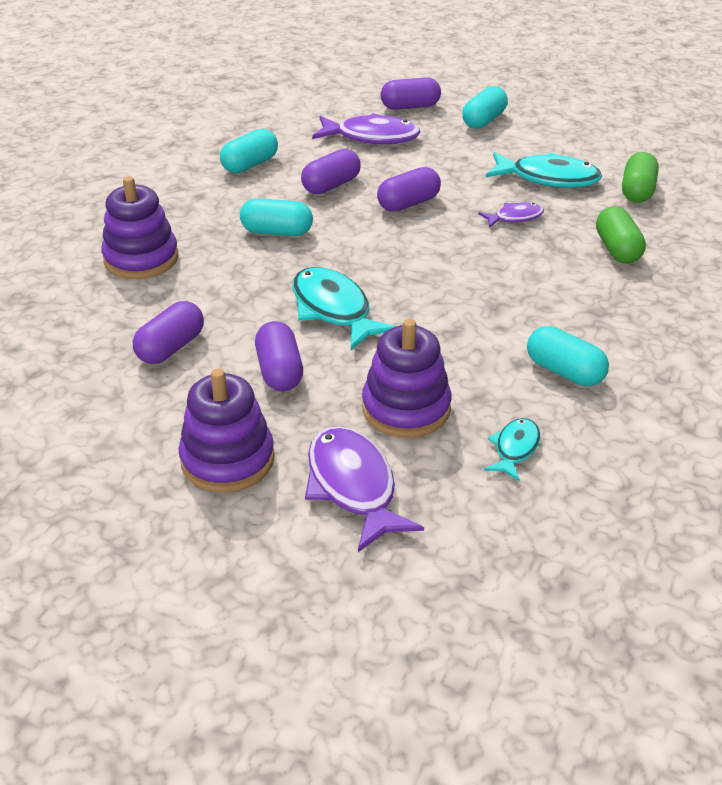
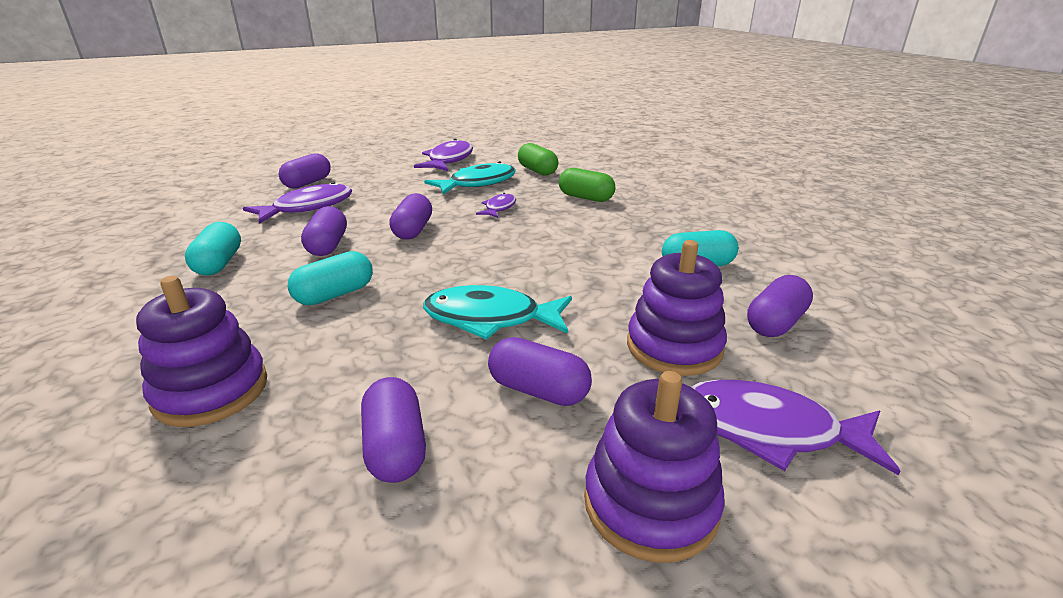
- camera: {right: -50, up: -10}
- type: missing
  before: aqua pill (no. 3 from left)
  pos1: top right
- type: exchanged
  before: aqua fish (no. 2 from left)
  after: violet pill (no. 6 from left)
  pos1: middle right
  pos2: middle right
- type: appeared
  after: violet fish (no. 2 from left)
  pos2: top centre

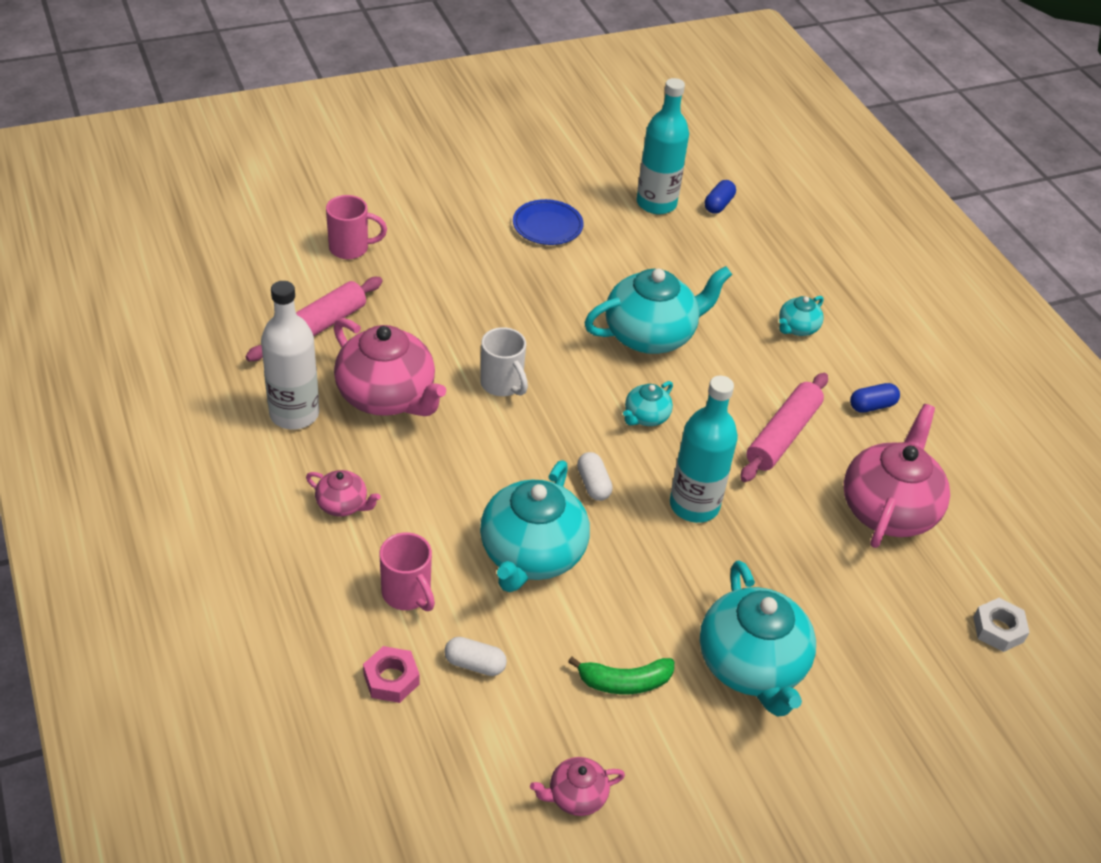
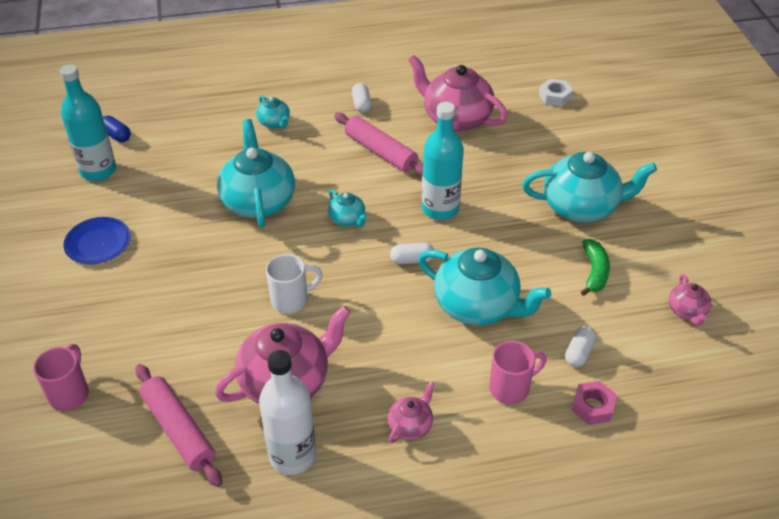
- camera: {right: -75, up: 0}
- type: colour
  before: royal blue pill (no. 2 from left)
  after: pure white pill (no. 1 from left)
  pos1: middle right
  pos2: top centre

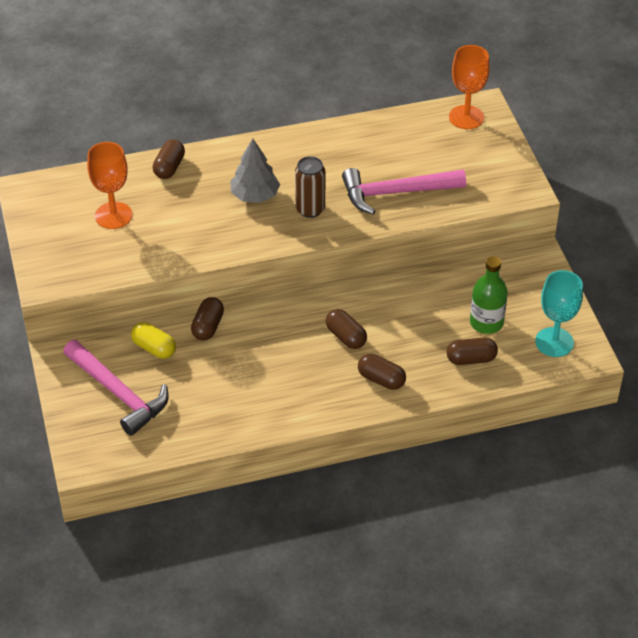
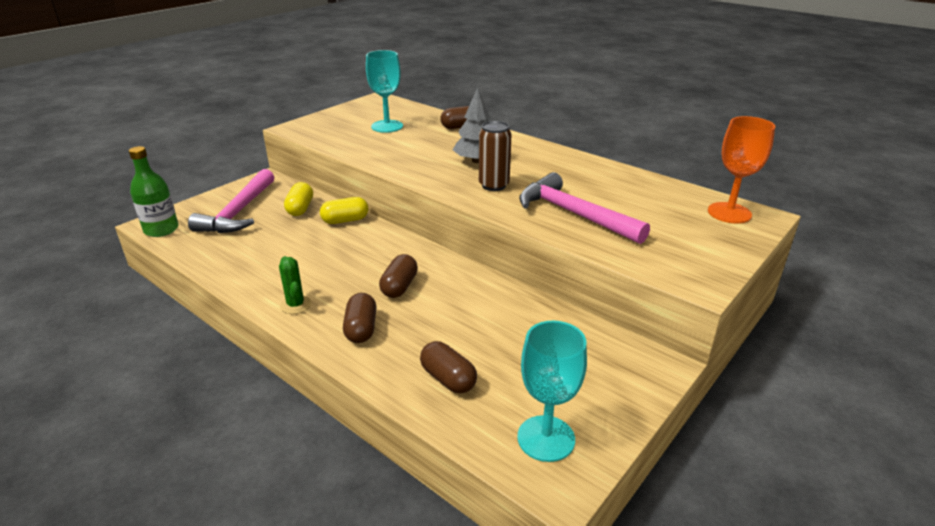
- camera: {right: 55, up: -15}
- type: colour
  before: orange-coloured chalice (no. 1 from left)
  after: aqua chalice (no. 1 from left)
  pos1: top left
  pos2: top centre
- type: colour
  before: dark brown pill (no. 2 from left)
  after: yellow pill (no. 2 from left)
  pos1: middle left
  pos2: centre
- type: relocated
  before: emerald flask
  pos1: middle right
  pos2: middle left
- type: appeared
  after: emerald cactus
  pos2: middle left

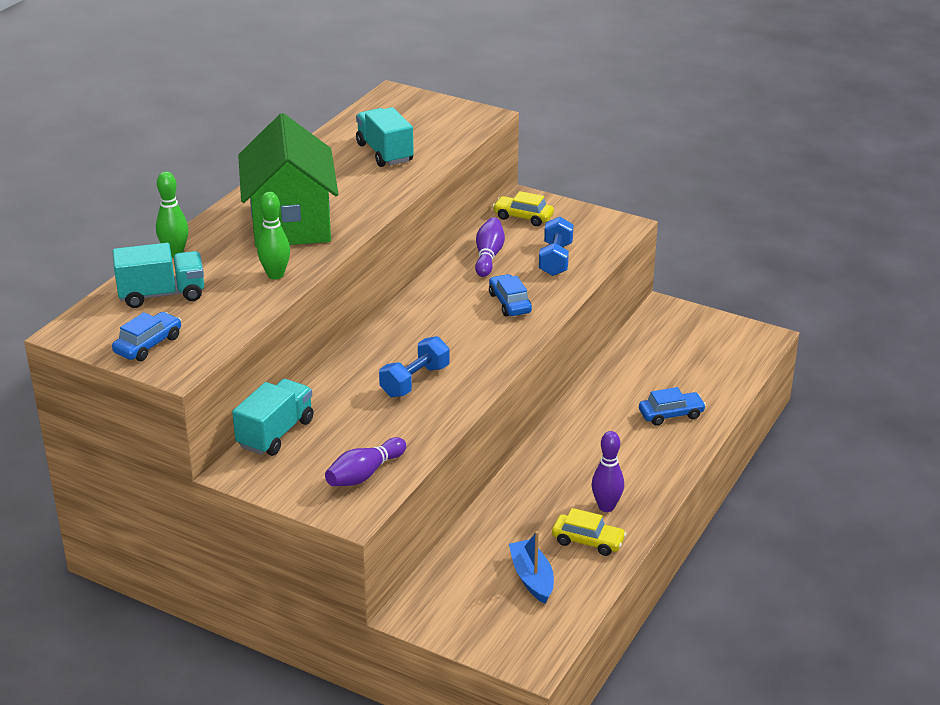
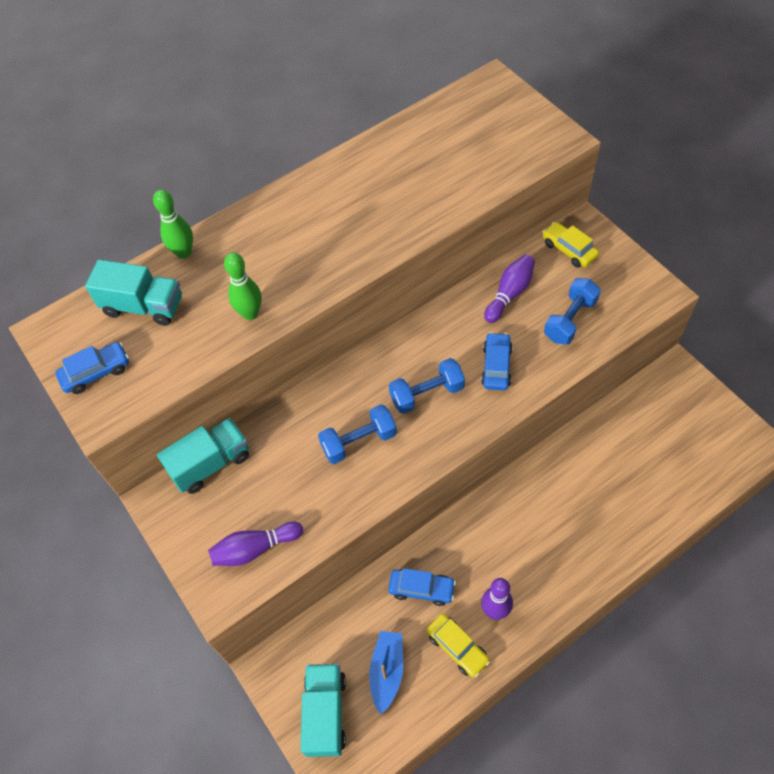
- camera: {right: 30, up: 25}
- type: missing
  before: emerald cottage
  pos1: top left
- type: relocated
  before: aqua lorry (no. 3 from left)
  pos1: top centre
  pos2: bottom centre
- type: relocated
  before: royal blue automobile (no. 3 from left in the first image)
  after: royal blue automobile (no. 2 from left)
  pos1: middle right
  pos2: bottom centre
- type: appeared
  after: royal blue free weight (no. 2 from left)
  pos2: centre

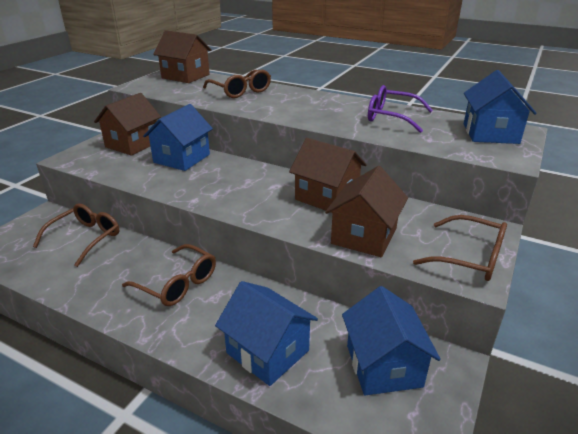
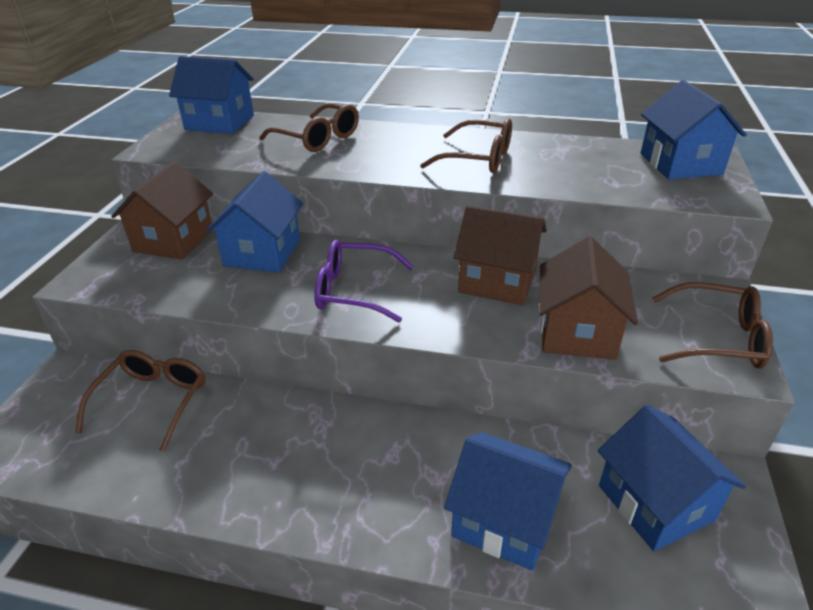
- camera: {right: -15, up: 5}
- type: relocated
  before: dark brown spectacles (no. 2 from left in the first image)
  after: dark brown spectacles (no. 3 from left)
  pos1: middle left
  pos2: top centre
- type: colour
  before: dark brown cottage (no. 2 from left)
  after: royal blue cottage (no. 1 from left)
  pos1: top left
  pos2: top left
- type: relocated
  before: violet spectacles
  pos1: top right
  pos2: centre

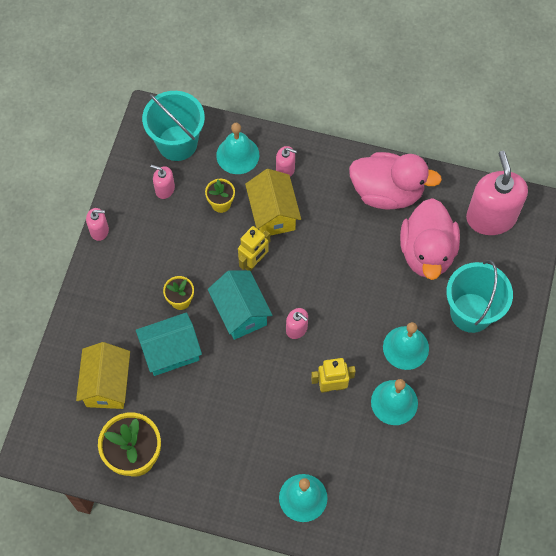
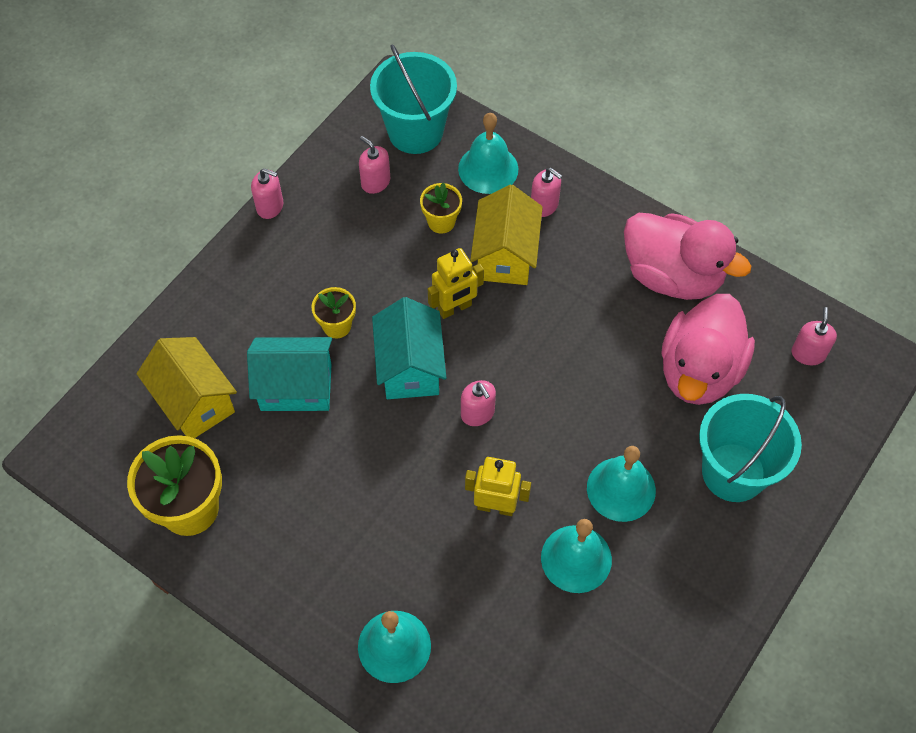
- camera: {right: 20, up: -5}
- type: spun
  before: yellow cottage (no. 1 from left)
  pos1: bottom left
  pos2: middle left
  turn: -60
- type: size
  before: pink soap dispenser (no. 5 from left)
  pos1: middle right
  pos2: middle right
  scale: 0.46

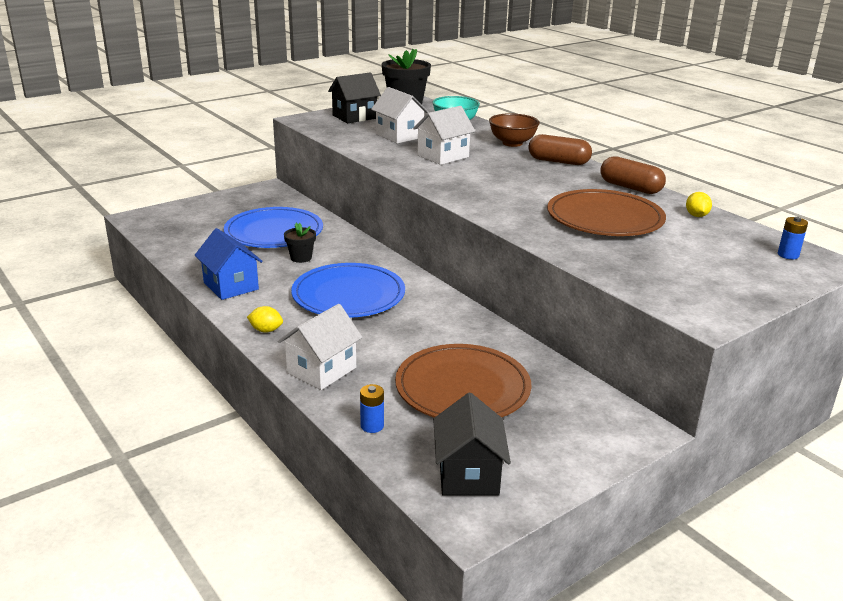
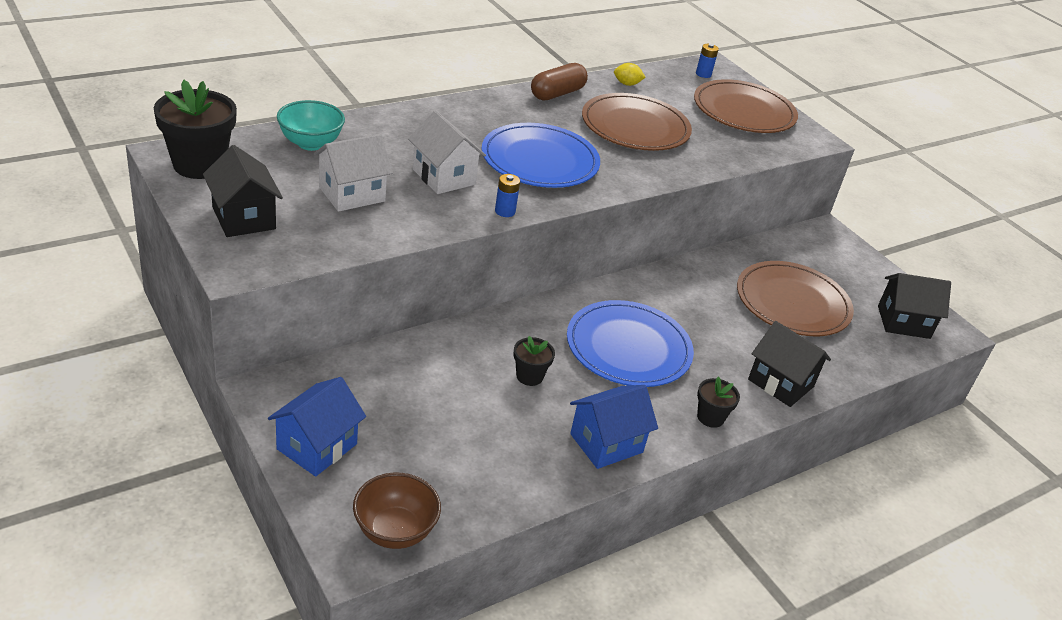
- camera: {right: -90, up: 10}
- type: relocated
  before: royal blue dinner plate (no. 1 from left)
  pos1: middle left
  pos2: top centre
- type: exchanged
  before: yellow lemon (no. 1 from left)
  after: black flower pot (no. 3 from left)
  pos1: middle left
  pos2: middle right
- type: colour
  before: pure white cottage (no. 1 from left)
  after: black cottage (no. 2 from left)
  pos1: centre
  pos2: middle right
- type: relocated
  before: royal blue battery (no. 1 from left)
  pos1: bottom centre
  pos2: top centre
- type: relocated
  before: dark brown deep dish
  pos1: top centre
  pos2: bottom centre
- type: missing
  before: dark brown pill (no. 1 from left)
  pos1: top centre
- type: appeared
  after: royal blue cottage (no. 1 from left)
  pos2: bottom left
- type: appeared
  after: dark brown dinner plate (no. 2 from left)
  pos2: top right

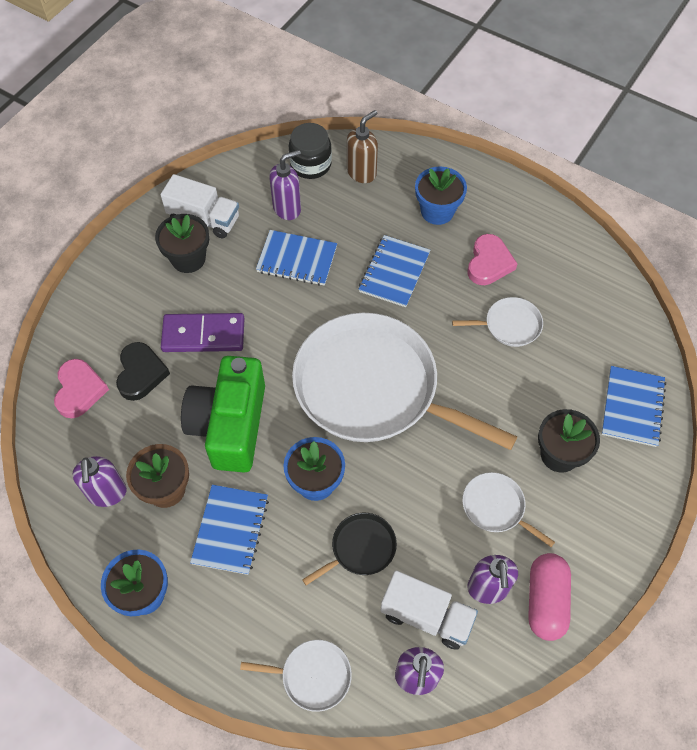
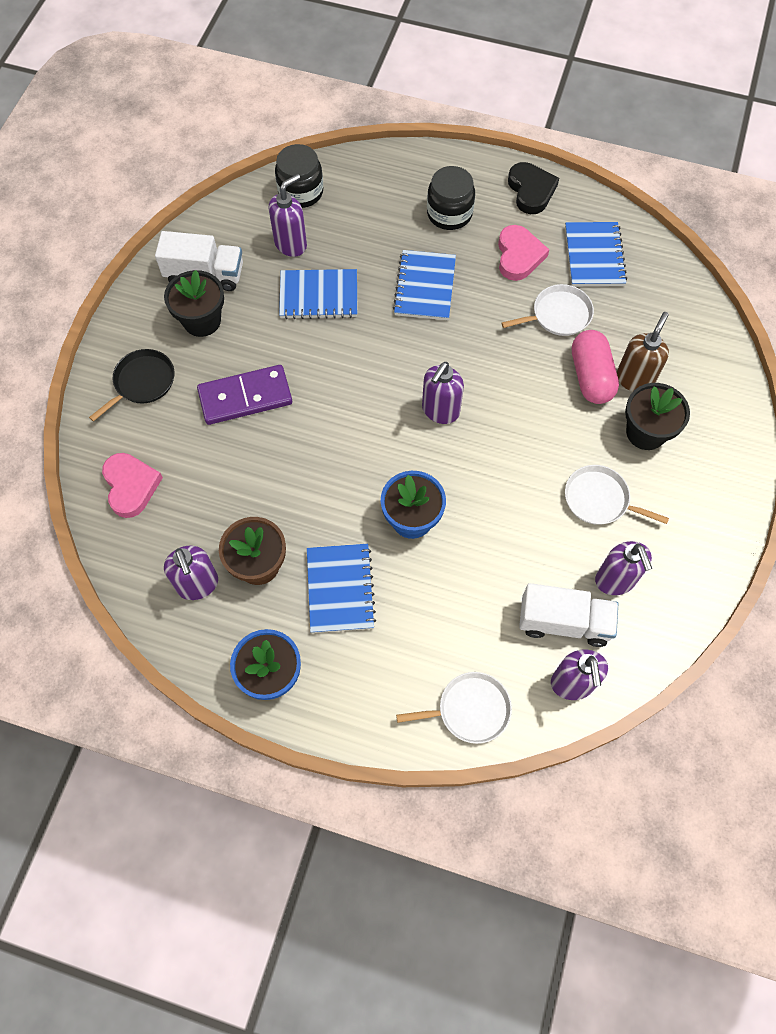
- camera: {right: -15, up: 5}
- type: relocated
  before: black heart shape
  pos1: middle left
  pos2: top right
- type: missing
  before: emerald photo camera
  pos1: middle left
- type: exchanged
  before: pure white pan (no. 2 from left)
  after: violet soap dispenser (no. 3 from left)
  pos1: centre
  pos2: centre
- type: relocated
  before: black pan
  pos1: bottom centre
  pos2: middle left
- type: relocated
  before: dark brown soap dispenser
  pos1: top centre
  pos2: middle right
- type: exchanged
  before: royal blue flower pot (no. 3 from left)
  after: black jam jar (no. 2 from left)
  pos1: top centre
  pos2: top centre
- type: relocated
  before: pink pill
  pos1: bottom right
  pos2: middle right
- type: relocated
  before: royal blue notepad (no. 4 from left)
  pos1: middle right
  pos2: top right

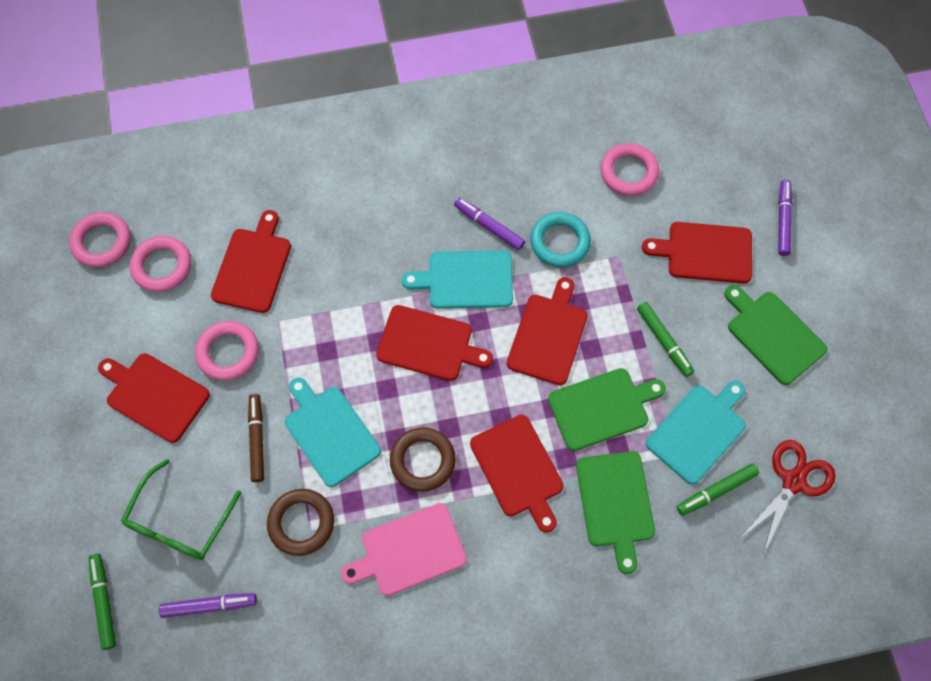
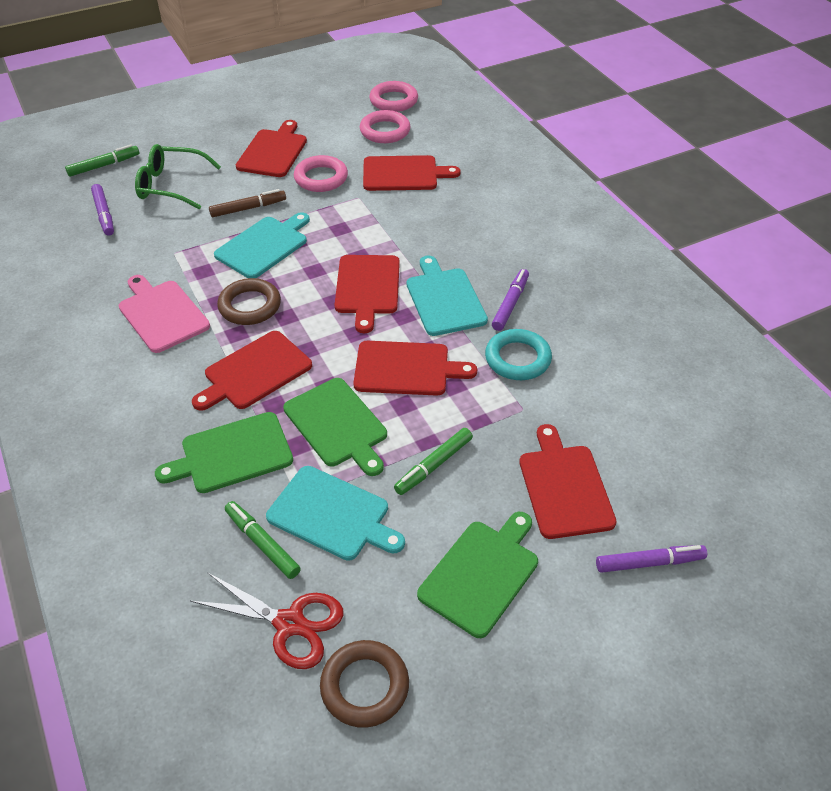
- camera: {right: 75, up: -20}
- type: relocated
  before: dark brown torus (no. 1 from left in the first image)
  after: dark brown torus (no. 2 from left)
  pos1: bottom left
  pos2: bottom centre
- type: missing
  before: pink torus (no. 4 from left)
  pos1: top right

